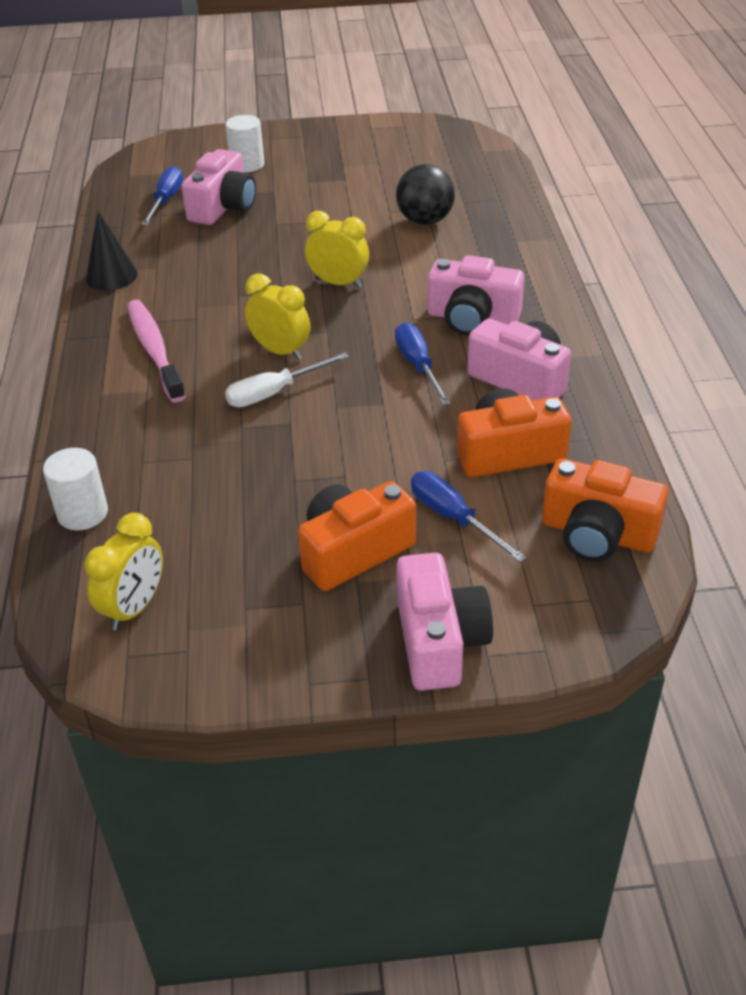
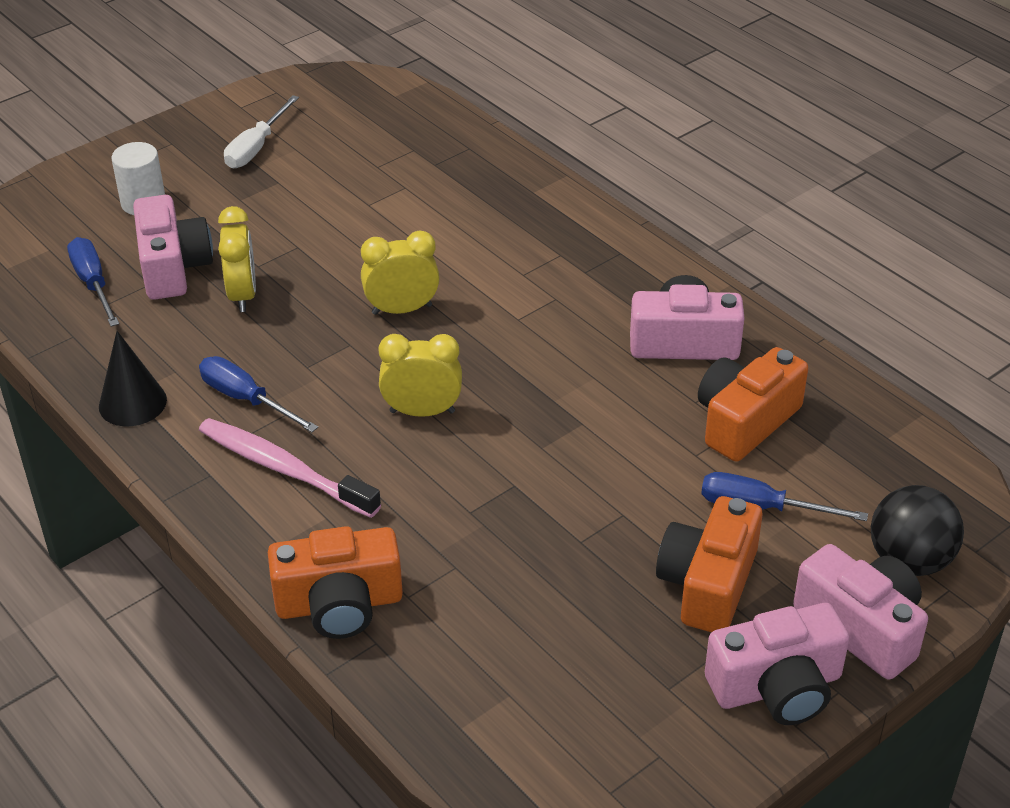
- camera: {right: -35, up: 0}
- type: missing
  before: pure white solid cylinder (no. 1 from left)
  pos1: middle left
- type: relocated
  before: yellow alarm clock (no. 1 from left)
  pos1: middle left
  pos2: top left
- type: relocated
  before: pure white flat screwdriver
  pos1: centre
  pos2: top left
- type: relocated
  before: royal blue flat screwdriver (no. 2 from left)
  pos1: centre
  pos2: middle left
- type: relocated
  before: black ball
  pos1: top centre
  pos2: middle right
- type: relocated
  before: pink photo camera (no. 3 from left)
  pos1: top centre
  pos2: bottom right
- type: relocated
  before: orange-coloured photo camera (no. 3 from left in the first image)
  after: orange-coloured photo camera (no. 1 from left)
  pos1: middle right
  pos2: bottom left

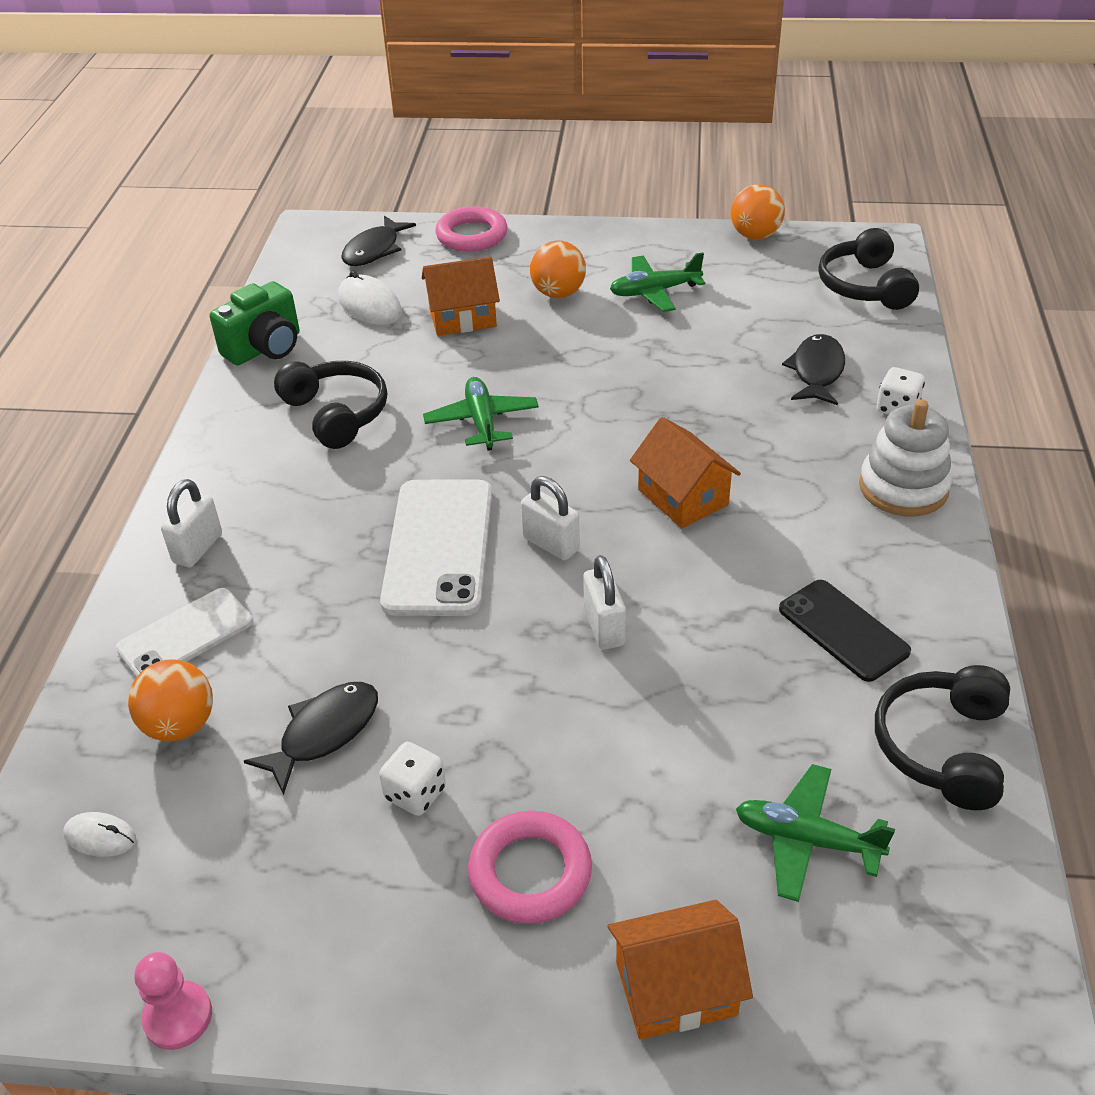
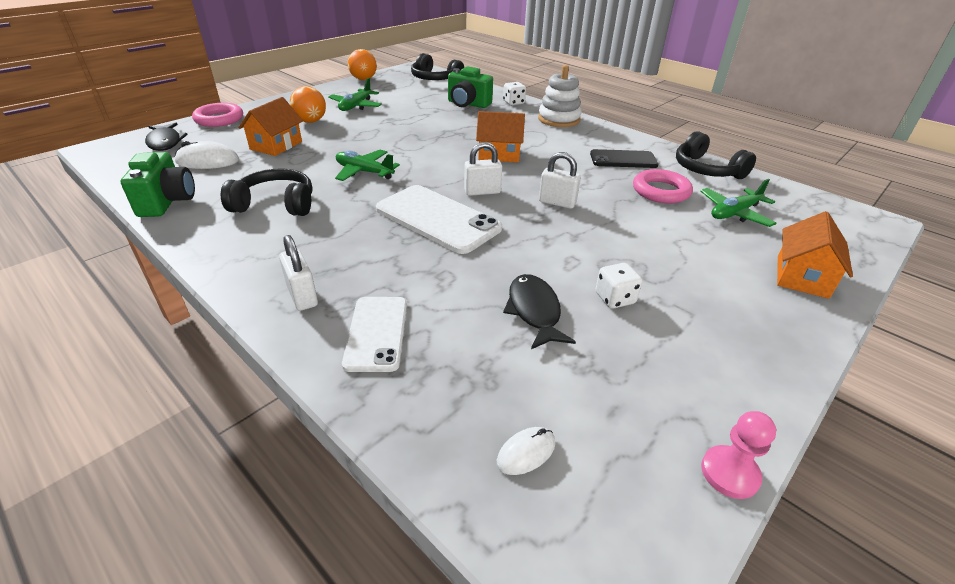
- camera: {right: -55, up: -5}
- type: missing
  before: orange-coloured ball (no. 1 from left)
  pos1: middle left
- type: relocated
  before: pink torus (no. 2 from left)
  pos1: bottom centre
  pos2: top right
- type: exchanged
  before: black fish (no. 3 from left)
  after: emerald photo camera (no. 2 from left)
  pos1: middle right
  pos2: top centre

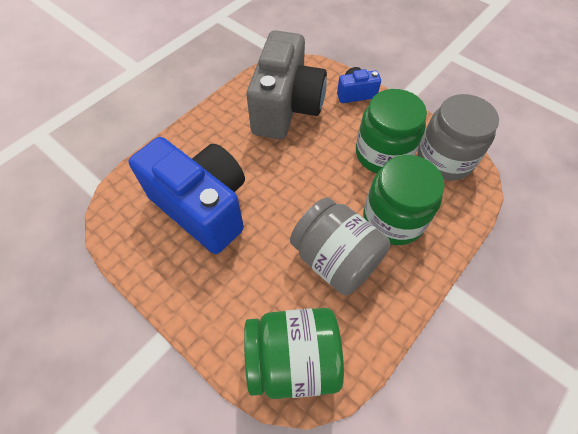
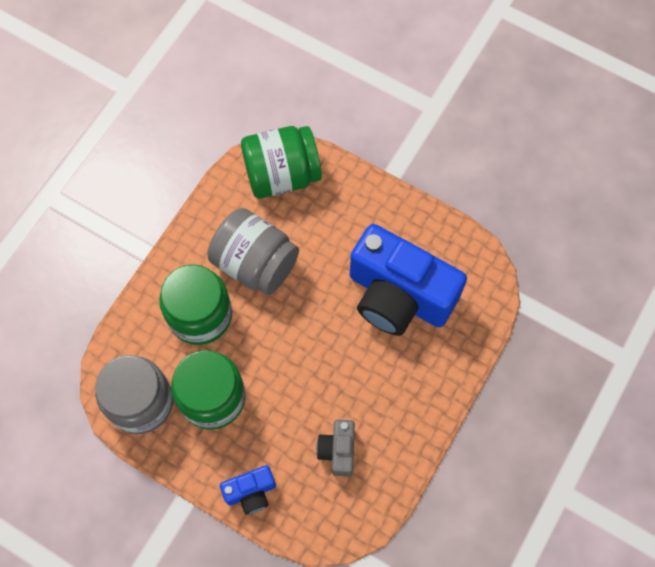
- camera: {right: 170, up: 10}
- type: size
  before: ash-grey photo camera
  pos1: top centre
  pos2: bottom centre
  scale: 0.45

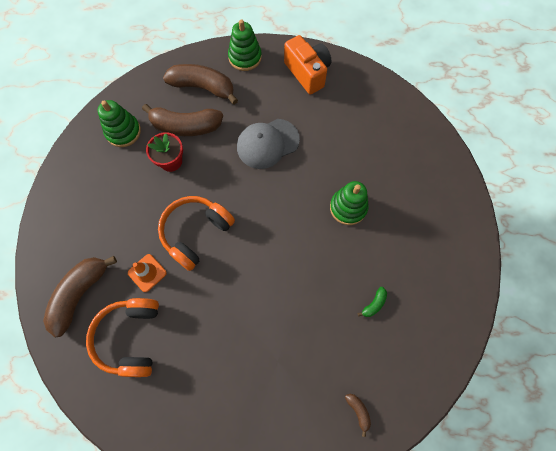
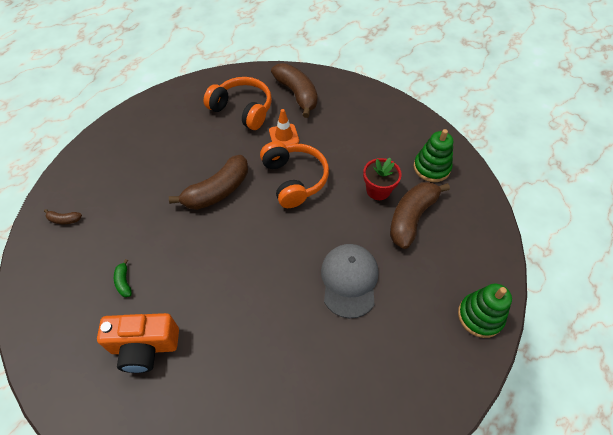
- camera: {right: 120, up: -15}
- type: relocated
  before: dark brown banana fruit (no. 3 from left in the first image)
  after: dark brown banana fruit (no. 2 from left)
  pos1: top centre
  pos2: centre
- type: relocated
  before: orange-coloured photo camera
  pos1: top centre
  pos2: bottom left
- type: missing
  before: emerald stacking toy (no. 3 from left)
  pos1: centre

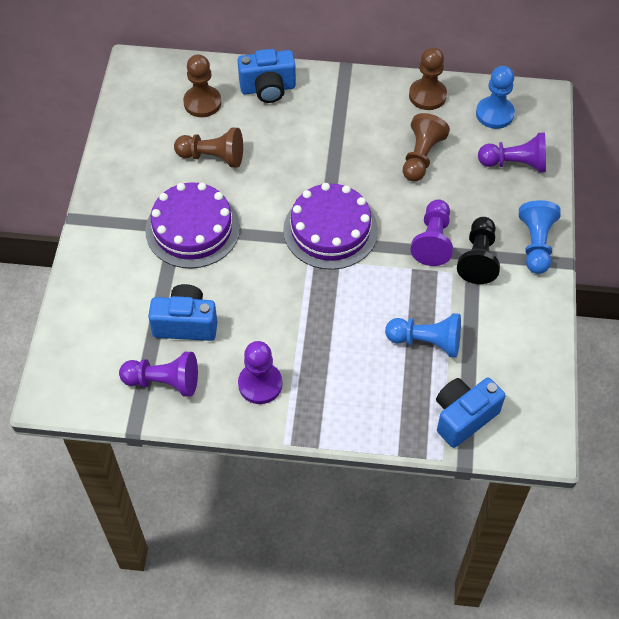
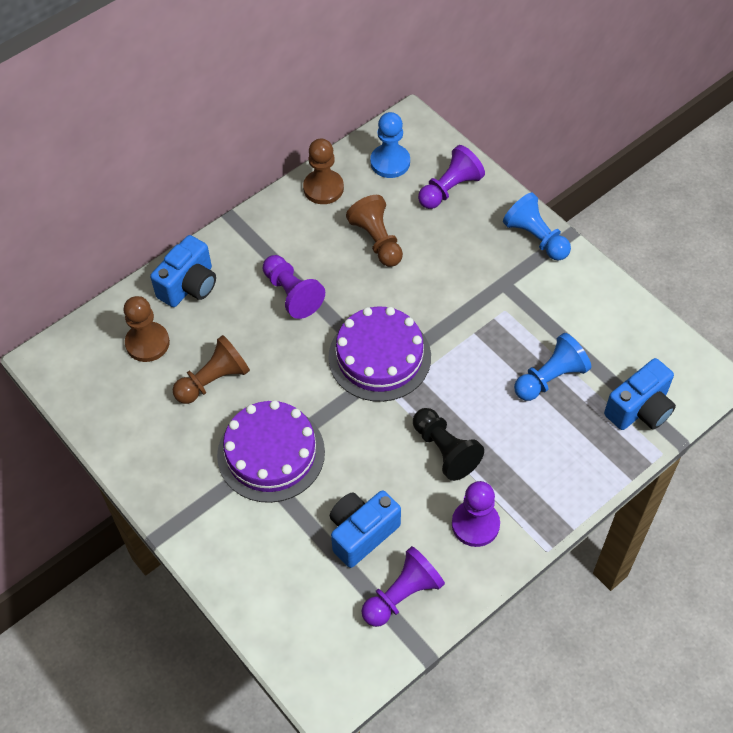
- camera: {right: -45, up: 0}
- type: relocated
  before: violet pawn (no. 3 from left in the first image)
  after: violet pawn (no. 1 from left)
  pos1: middle right
  pos2: centre
- type: spun
  before: royal blue photo camera (no. 3 from left)
  pos1: middle right
  pos2: middle right
  turn: -135
- type: relocated
  before: black pawn
  pos1: middle right
  pos2: centre

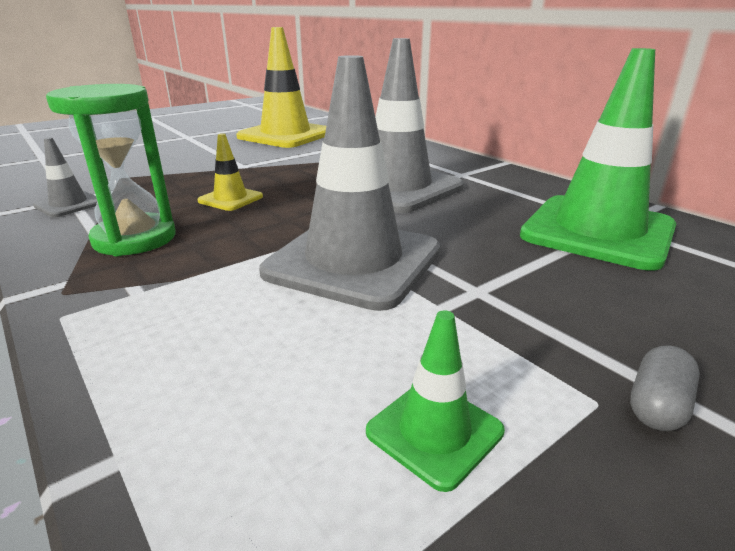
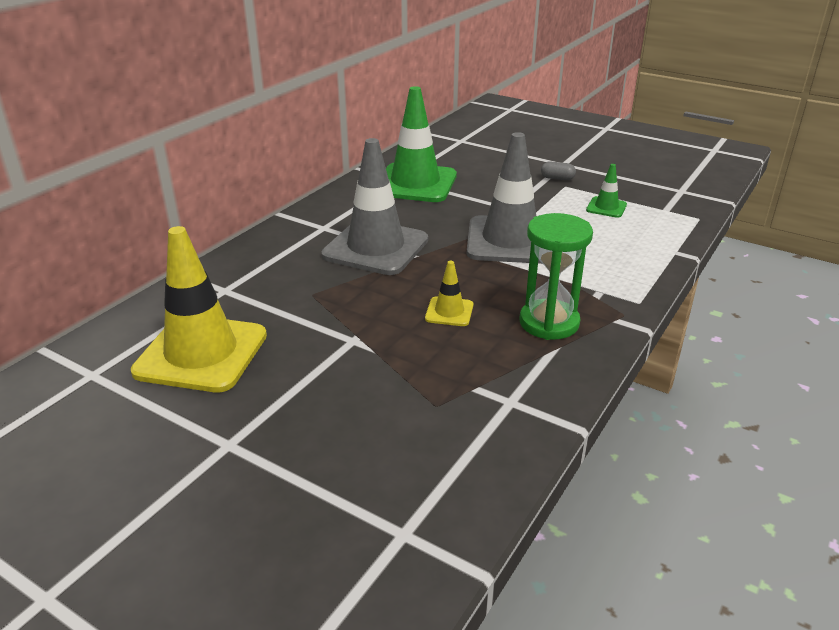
- camera: {right: -110, up: 5}
- type: missing
  before: ash-grey traffic cone (no. 1 from left)
  pos1: top left

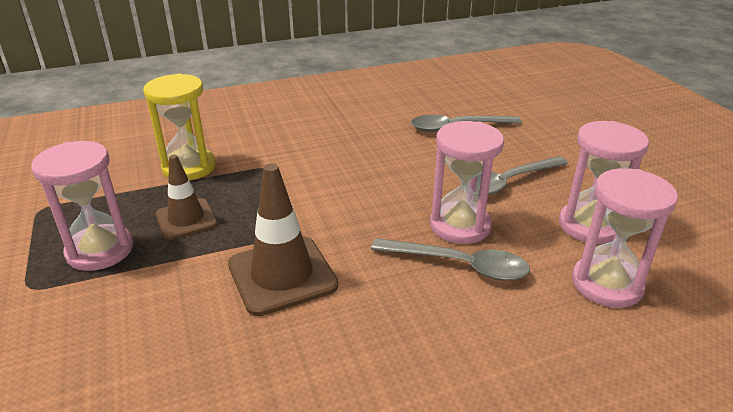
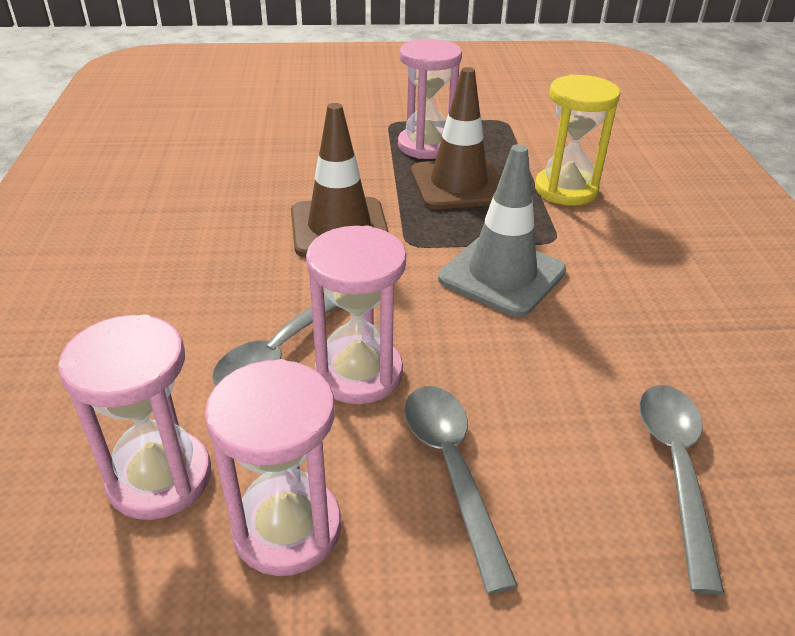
- camera: {right: 105, up: 5}
- type: size
  before: dark brown traffic cone (no. 1 from left in the first image)
  pos1: middle left
  pos2: top centre
  scale: 1.54
- type: appeared
  after: ash-grey traffic cone
  pos2: centre

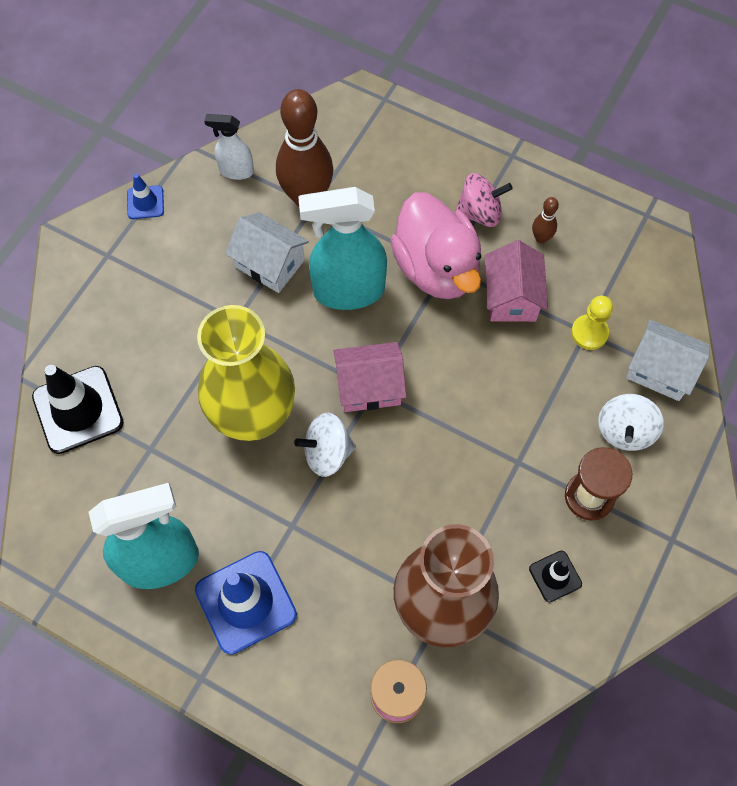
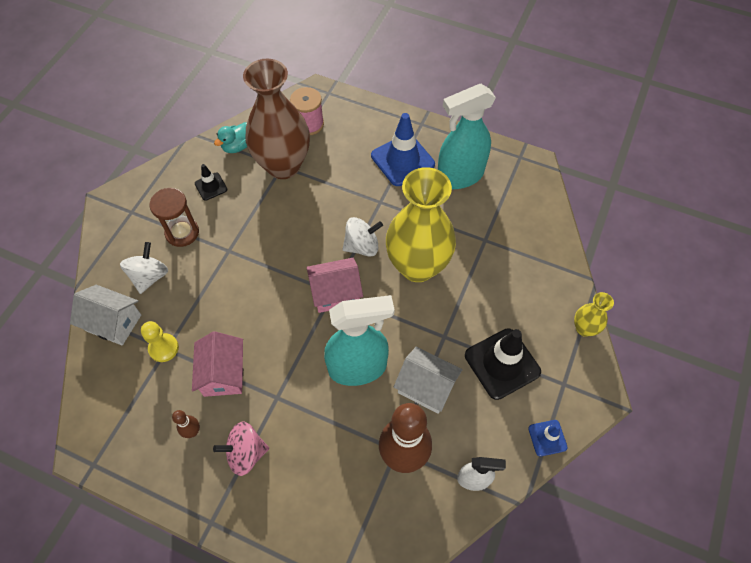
- camera: {right: 175, up: -5}
- type: relocated
  before: black traffic cone (no. 1 from left in the first image)
  after: black traffic cone (no. 2 from left)
  pos1: middle left
  pos2: middle right
- type: missing
  before: pink rubber duck
  pos1: top centre
- type: appeared
  after: aqua rubber duck
  pos2: top left
- type: appeared
  after: yellow vase (no. 2 from left)
  pos2: middle right

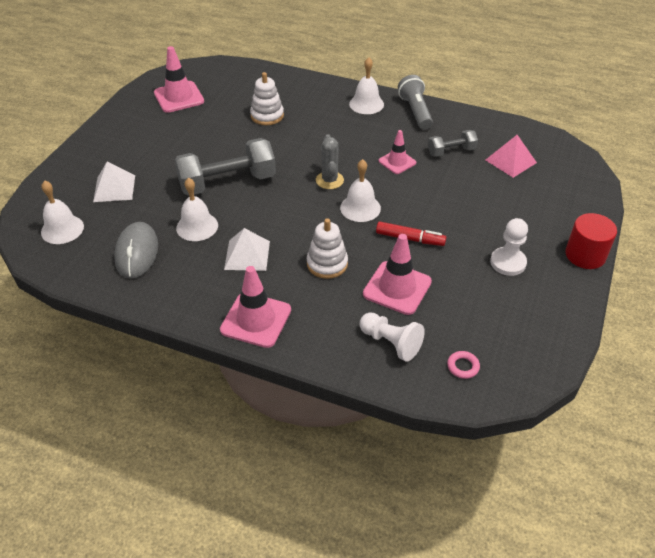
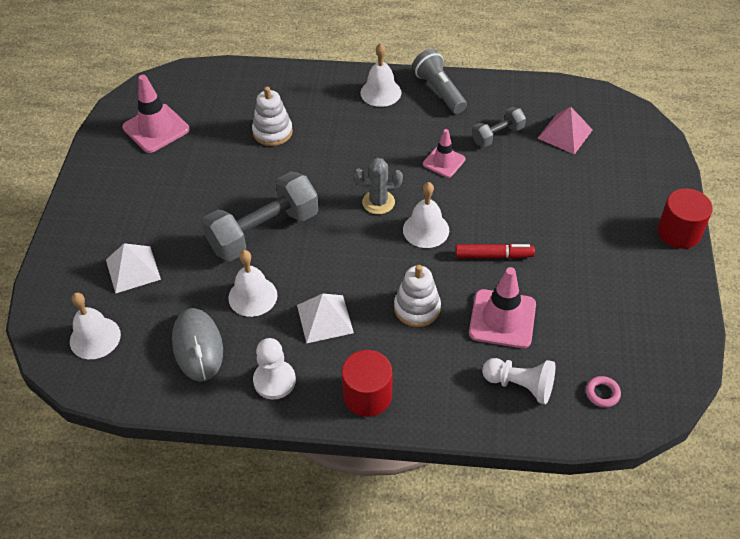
- camera: {right: -15, up: 5}
- type: exchanged
  before: pink traffic cone (no. 2 from left)
  after: scarlet solid cylinder (no. 1 from left)
  pos1: centre
  pos2: bottom centre
- type: spun
  before: ash-grey cactus
  pos1: top centre
  pos2: centre
  turn: -75
- type: relocated
  before: pure white pawn (no. 2 from left in the first image)
  after: pure white pawn (no. 1 from left)
  pos1: middle right
  pos2: bottom centre

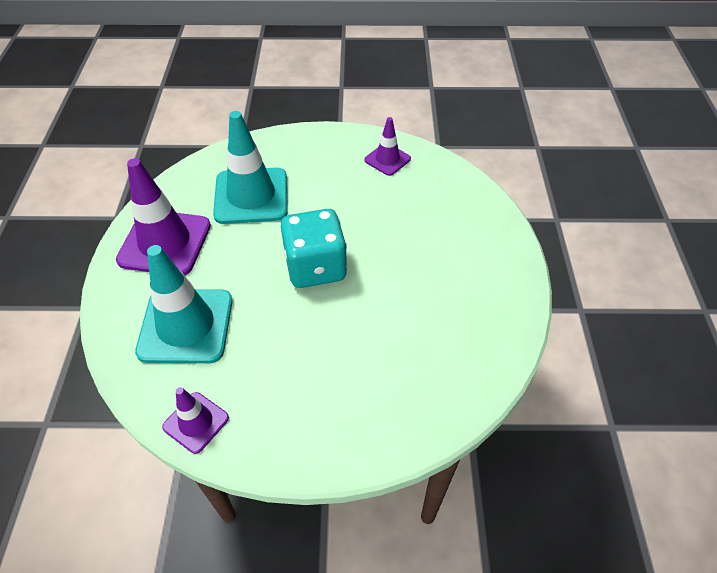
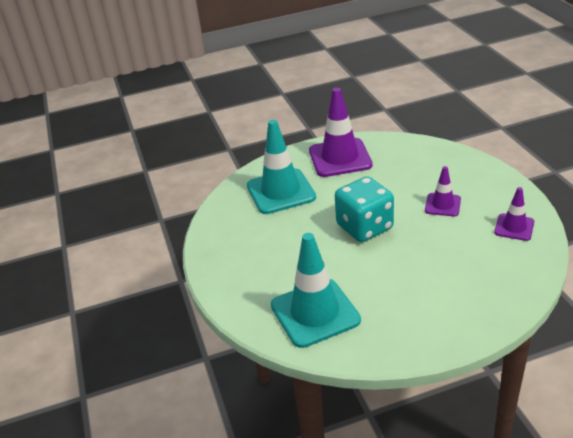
- camera: {right: 75, up: -15}
- type: relocated
  before: violet traffic cone (no. 2 from left)
  pos1: bottom left
  pos2: middle right
- type: relocated
  before: aqua traffic cone (no. 2 from left)
  pos1: top centre
  pos2: centre

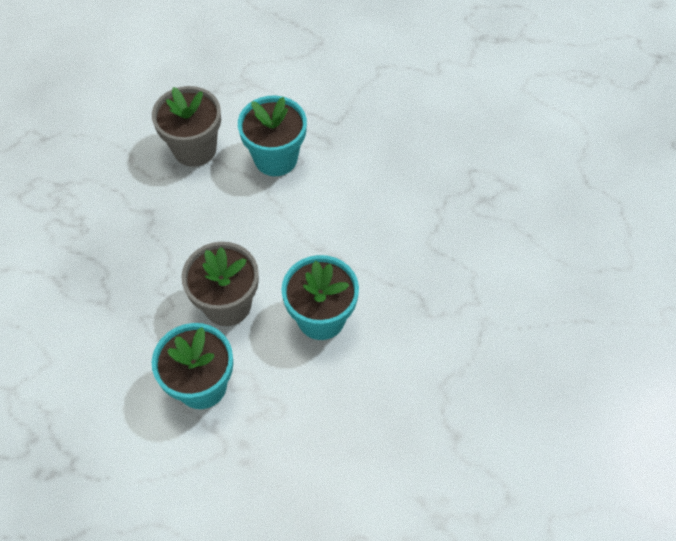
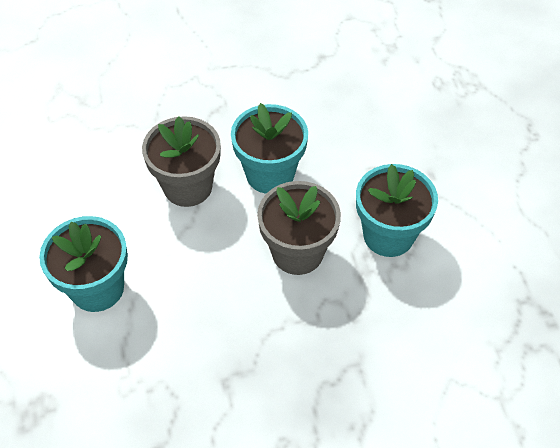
- camera: {right: -115, up: -5}
- type: relocated
  before: ash-grey flower pot (no. 1 from left)
  pos1: top left
  pos2: middle left

